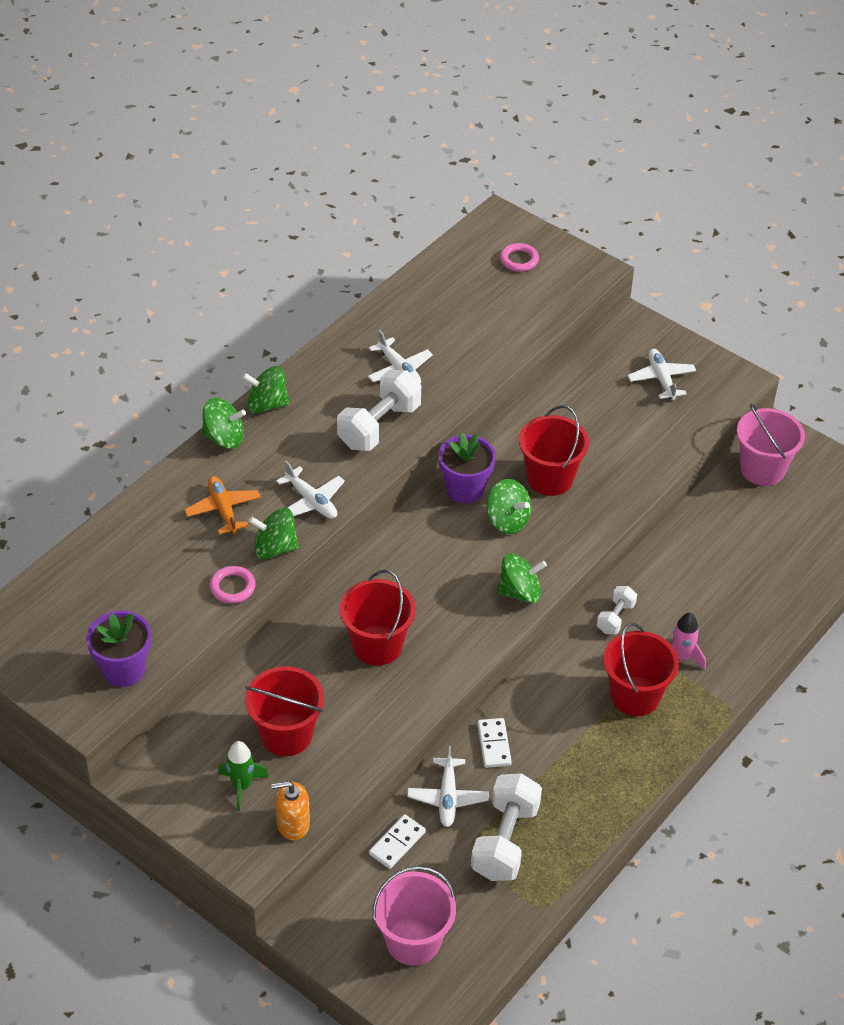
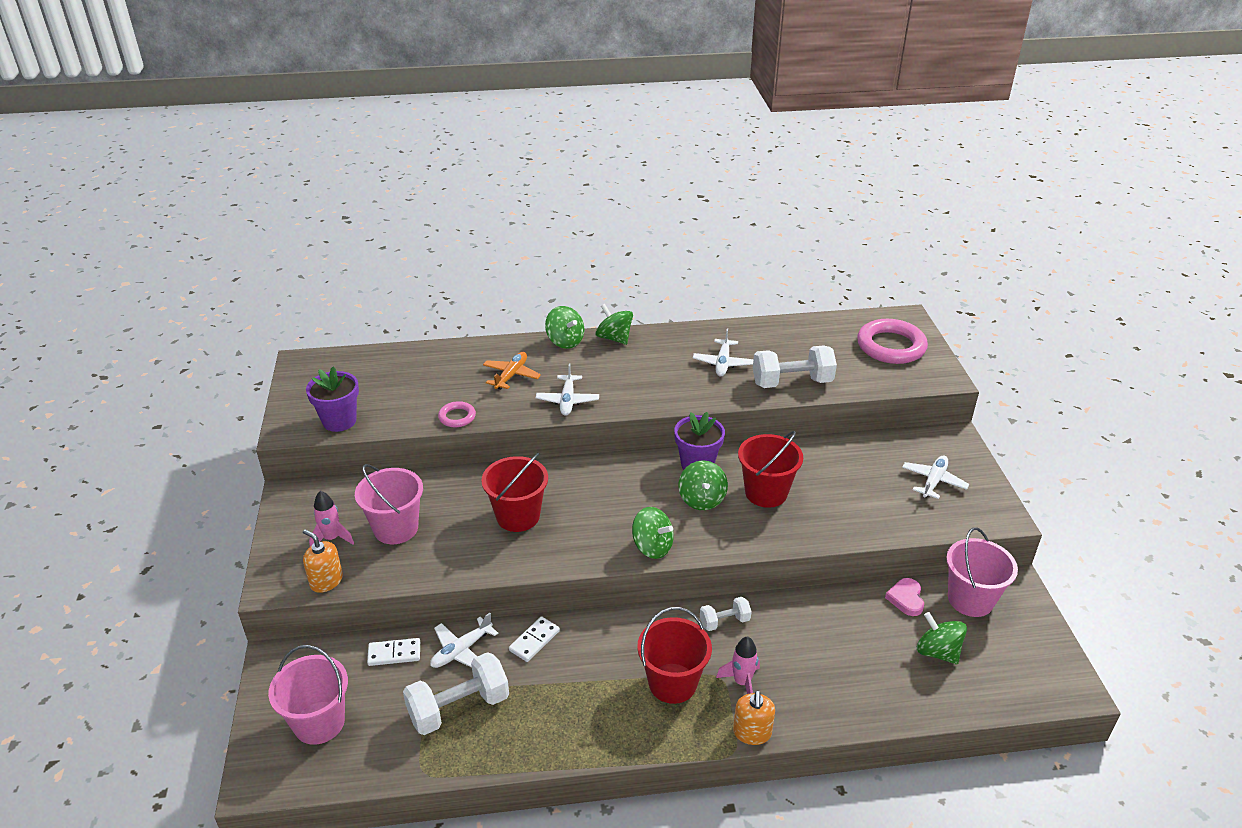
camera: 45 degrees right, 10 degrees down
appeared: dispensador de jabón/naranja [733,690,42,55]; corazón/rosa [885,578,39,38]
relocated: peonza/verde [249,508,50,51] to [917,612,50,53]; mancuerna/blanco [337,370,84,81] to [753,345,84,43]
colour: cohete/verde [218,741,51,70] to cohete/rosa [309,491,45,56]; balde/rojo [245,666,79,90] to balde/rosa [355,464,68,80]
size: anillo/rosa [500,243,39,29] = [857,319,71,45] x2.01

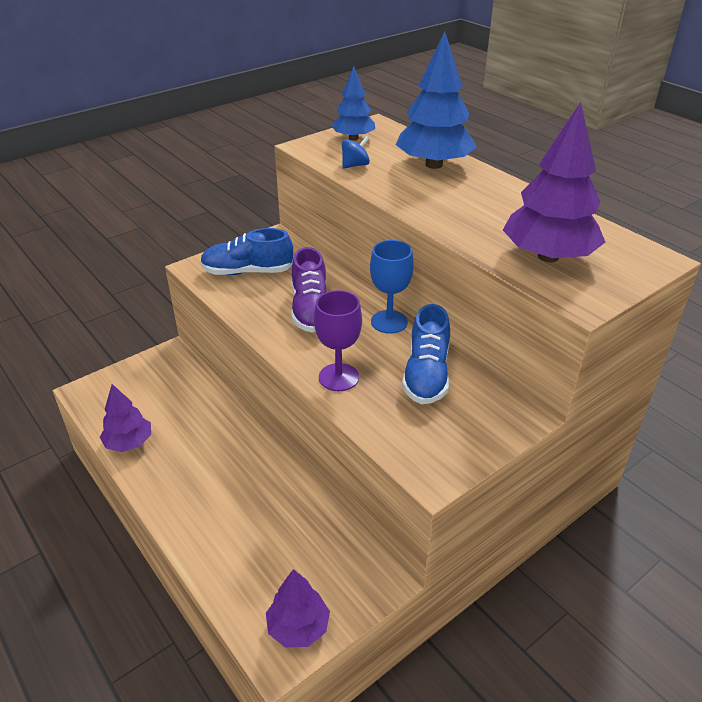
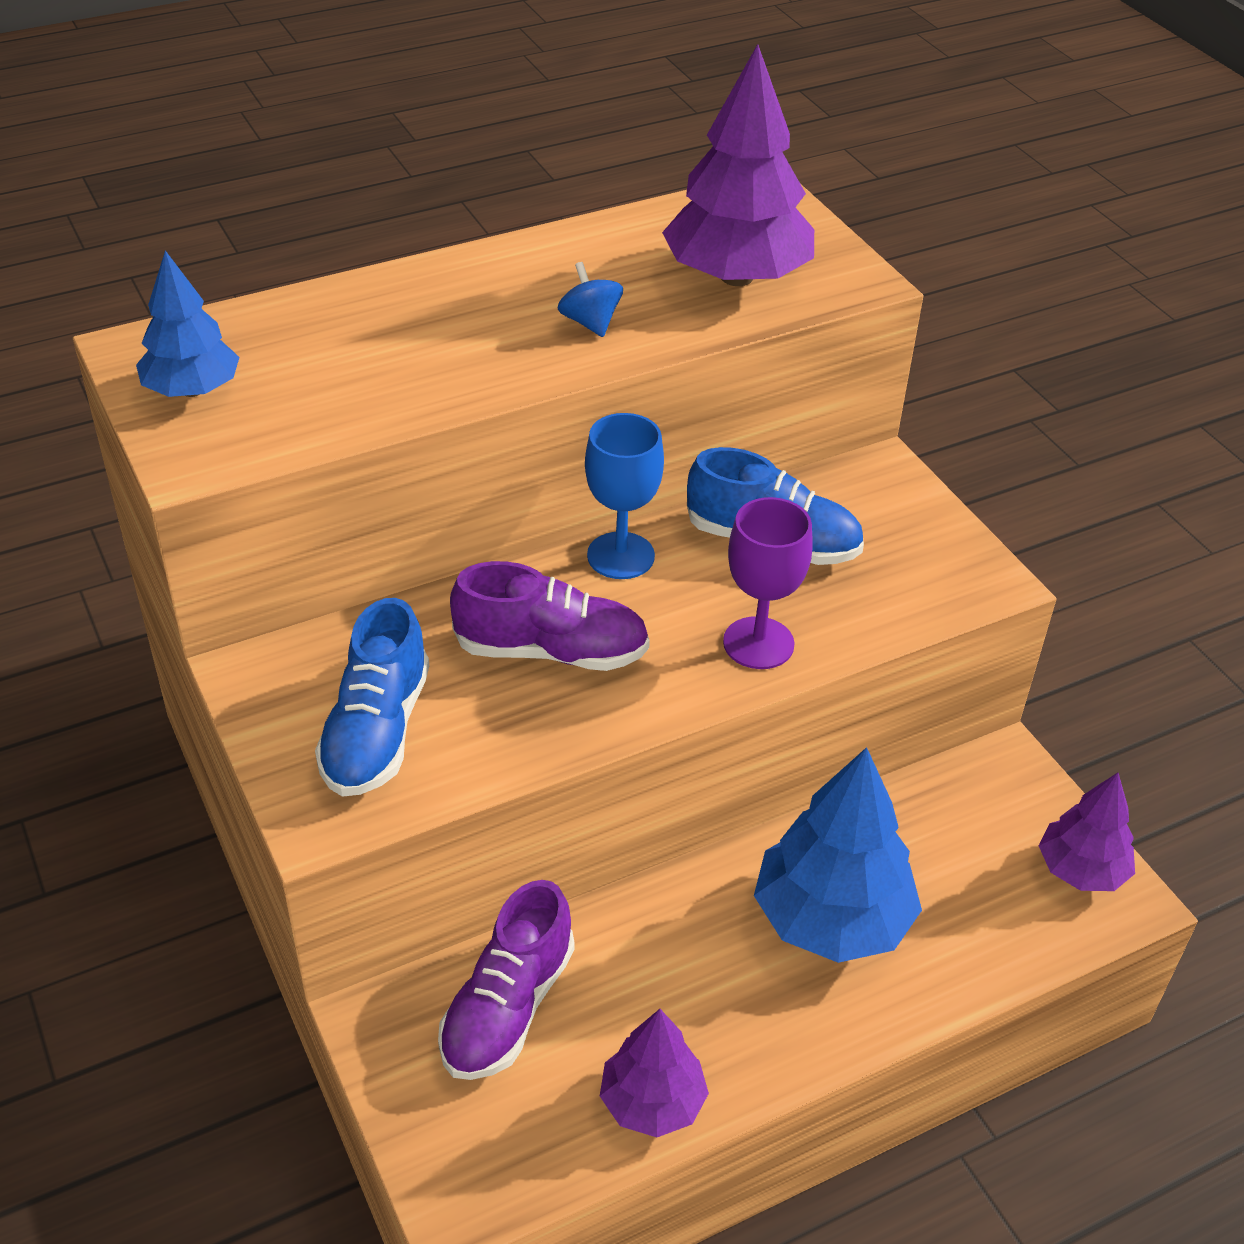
camera: 80 degrees left, 5 degrees up
appeared: zapato/morado [438,880,137,200]
relocated: peonza/azul [342,136,28,33] to [558,262,65,75]; árbol/azul [395,31,82,138] to [754,747,168,216]

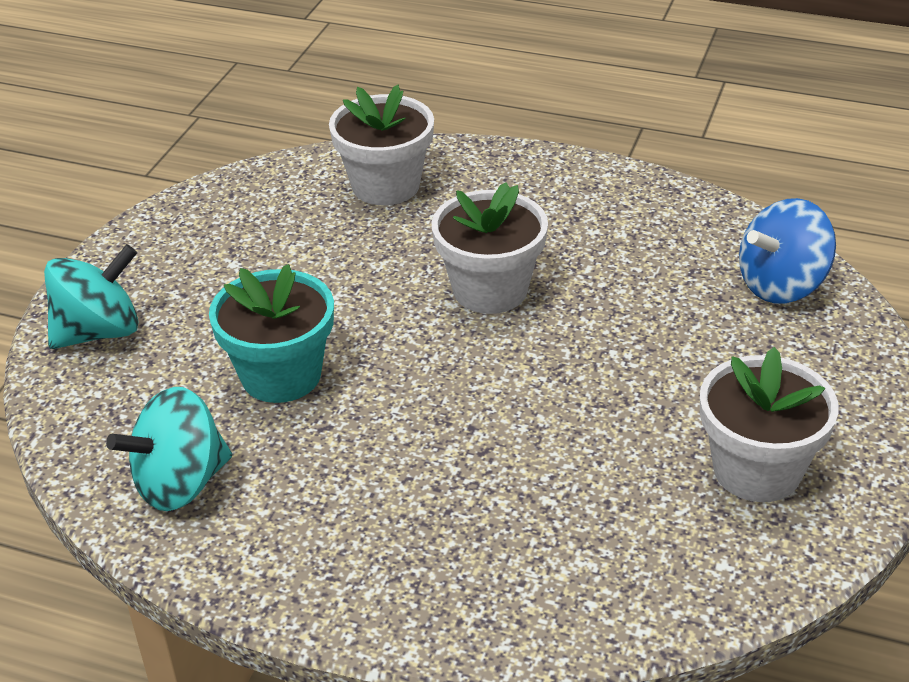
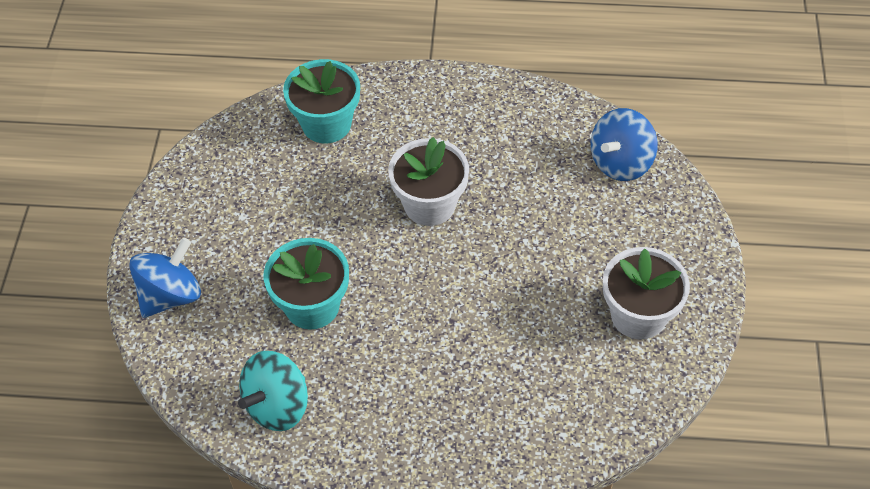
camera: 15 degrees left, 15 degrees up
colour: peonza/turquesa [44,244,94,105] to peonza/azul [129,238,72,80]; maceta/blanco [329,85,105,120] to maceta/turquesa [283,59,77,84]

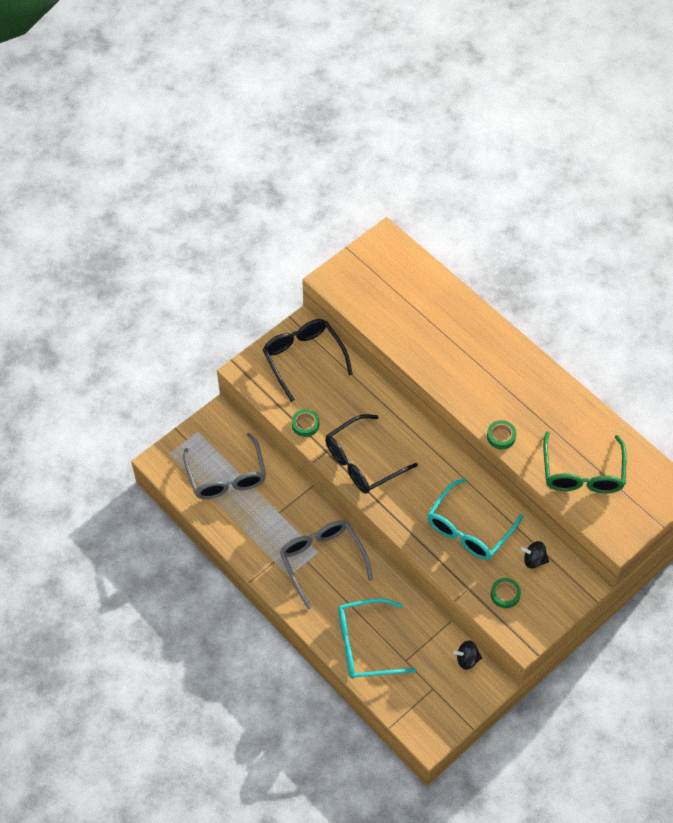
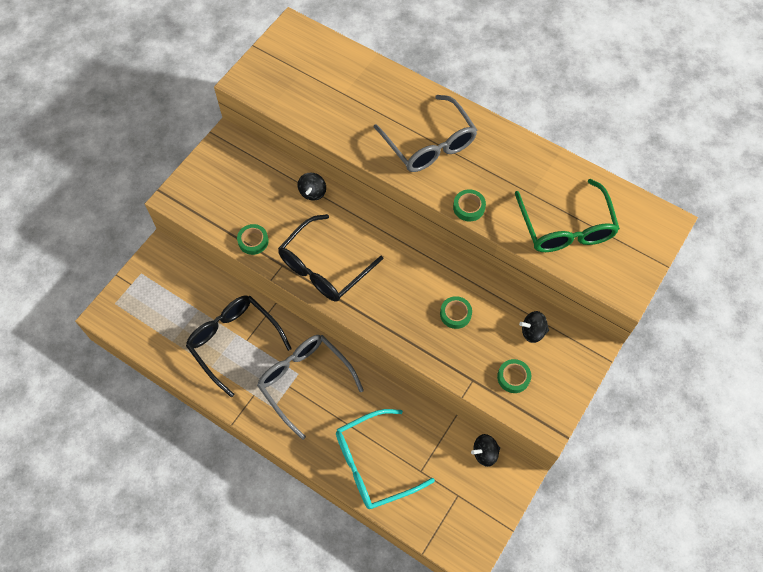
camera: 15 degrees left, 5 degrees up
appeared: peonza/negro [298,173,28,28]
relocated: gafas/gris [183,433,83,66] to [374,95,103,77]; gafas/negro [263,319,90,83] to [186,296,106,101]
exchanged: gafas/turquesa [427,478,96,82] to cinta adhesiva/verde [440,296,32,33]

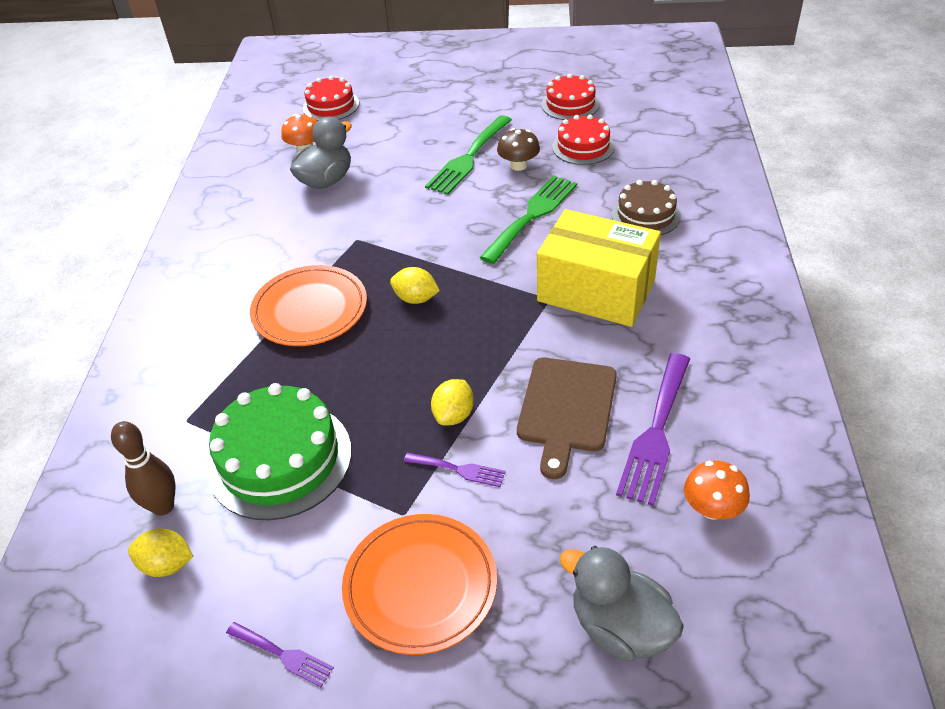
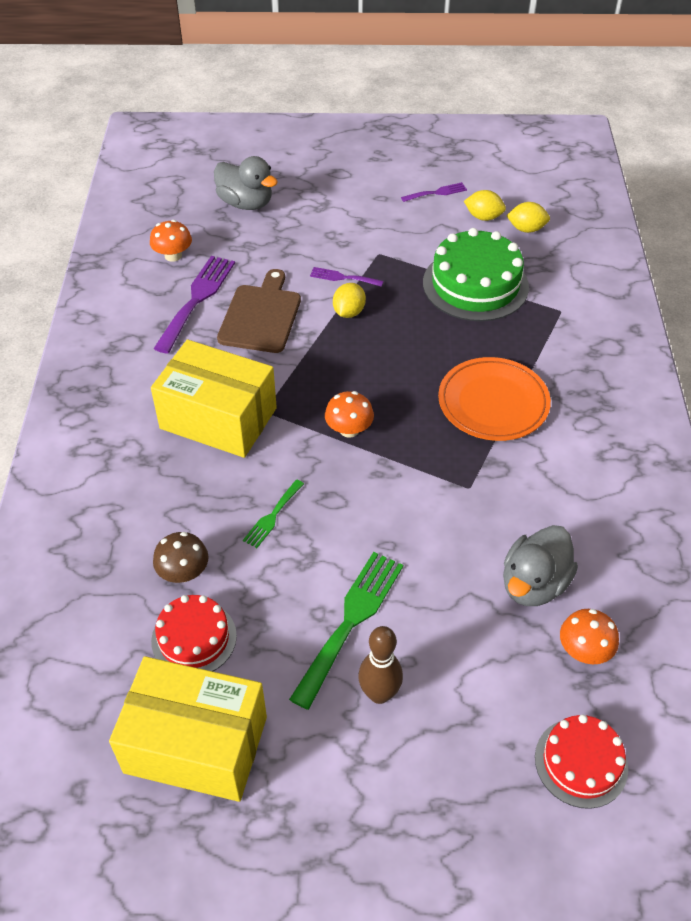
camera: 175 degrees right, 5 degrees up
missing: plato/naranja [342,514,155,141]; tarta/marrón [612,180,69,55]
appeared: seta/naranja [325,391,49,47]
relocated: bolo/marrón [111,421,65,95] to [358,626,45,78]; limón/amarillo [390,267,50,37] to [464,190,42,31]; seta/marrón [497,128,43,43] to [153,532,55,51]
exchanged: tarta/rojo [541,74,59,46] to caja/amarillo [109,656,158,146]
spun: tenedor/morado [226,622,108,65] = [401,182,66,20] 135 degrees clockwise
size: tenedor/verde [480,176,97,88] = [243,479,61,69] x0.52

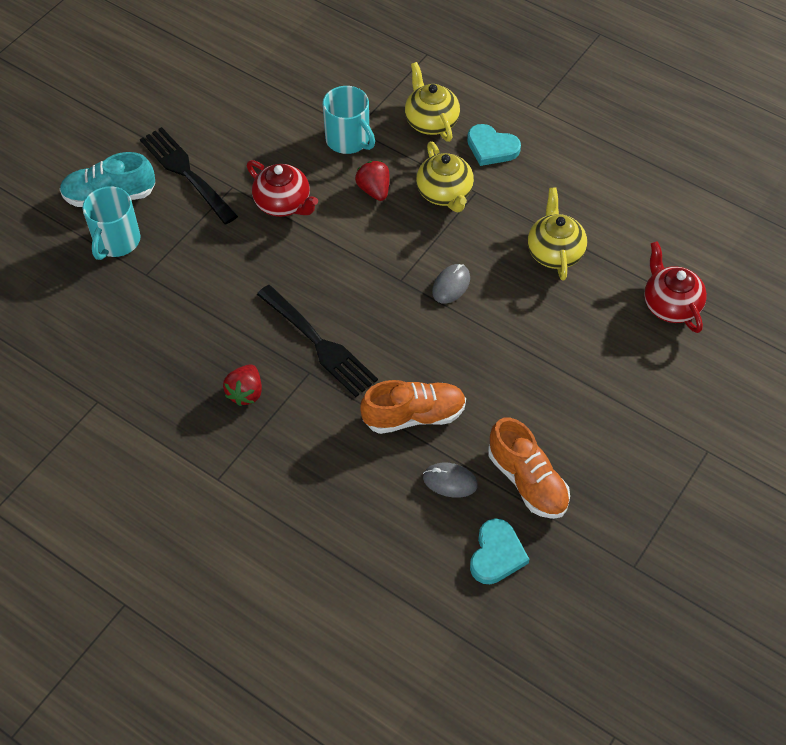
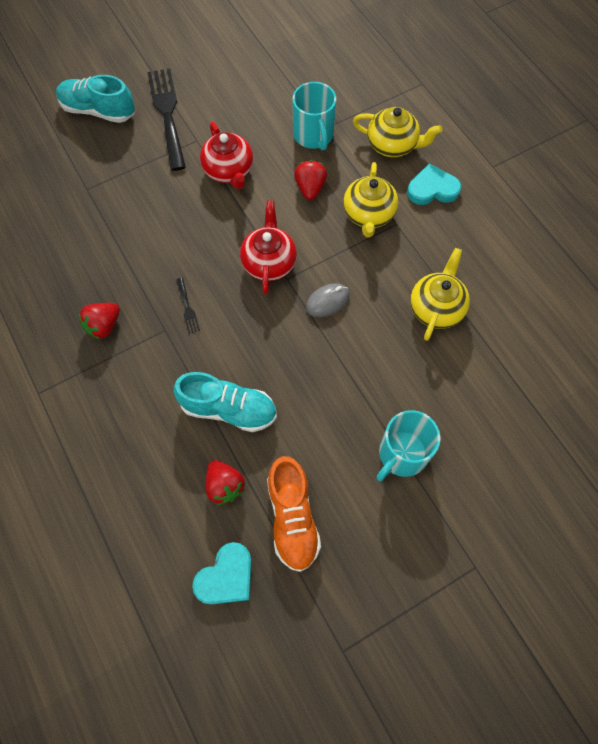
camera: 25 degrees right, 10 degrees up
relocated: taza/turquesa [82,186,59,74] to [377,410,64,71]; tetera/rojo [644,241,63,92] to [240,201,57,93]
exchanged: ratón/gris [423,463,55,35] to fresa/rojo [206,460,39,45]
colour: zapato/naranja [361,380,105,54] to zapato/turquesa [173,372,104,60]
spun: tetera/amarillo [405,62,55,80] = [353,107,89,50] 105 degrees clockwise; corazón/turquesa [467,124,54,42] = [407,163,54,42] 120 degrees clockwise
size: tenedor/negro [257,285,121,112] = [176,278,24,56] x0.42

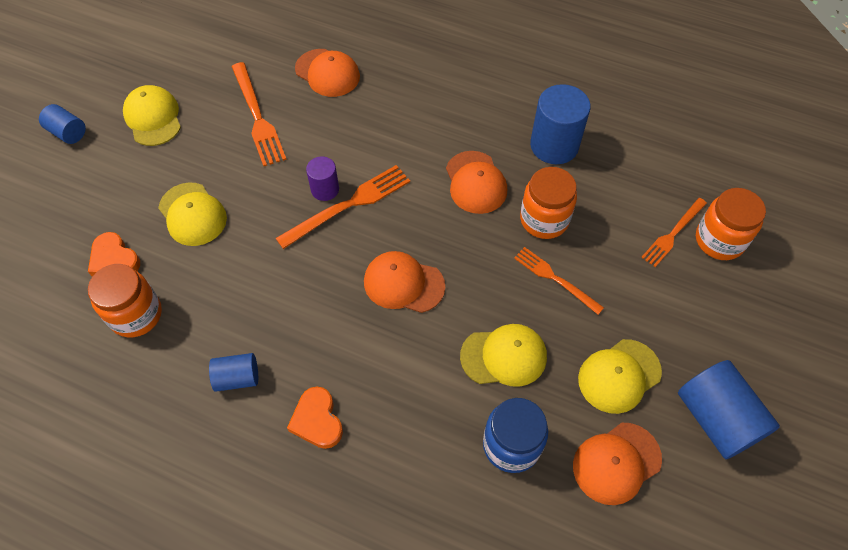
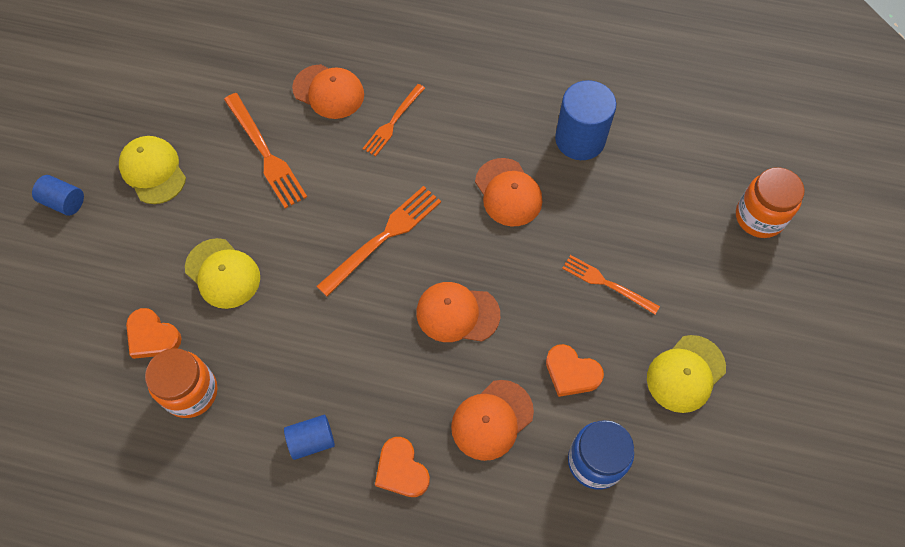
camera: 10 degrees left, 5 degrees up
missing: cilindro/morado [306,156,33,45]; tarro/naranja [520,167,57,72]; cilindro/azul [678,360,102,99]
relocated: gorra/naranja [573,423,89,82] to [451,380,83,81]; tenedor/naranja [641,198,66,69] to [362,84,63,72]
exchanged: gorra/amarillo [460,324,87,63] to corazón/naranja [546,344,58,53]

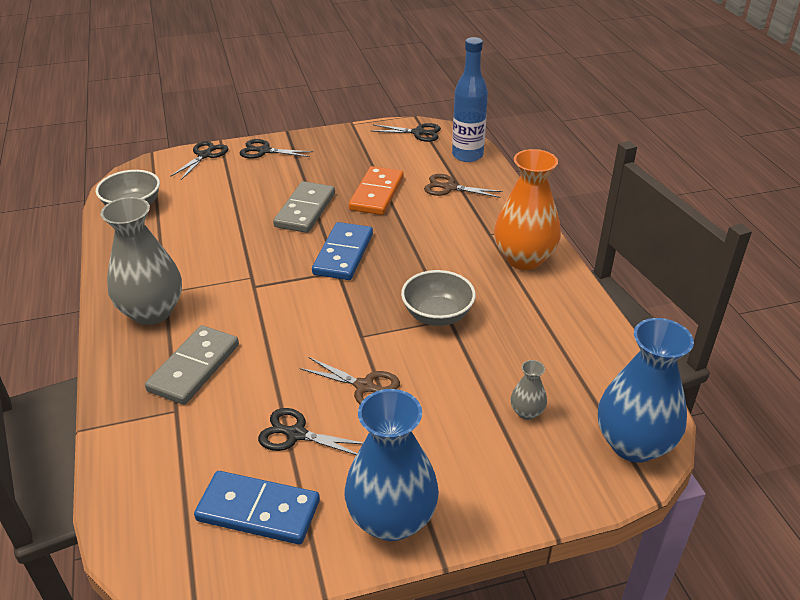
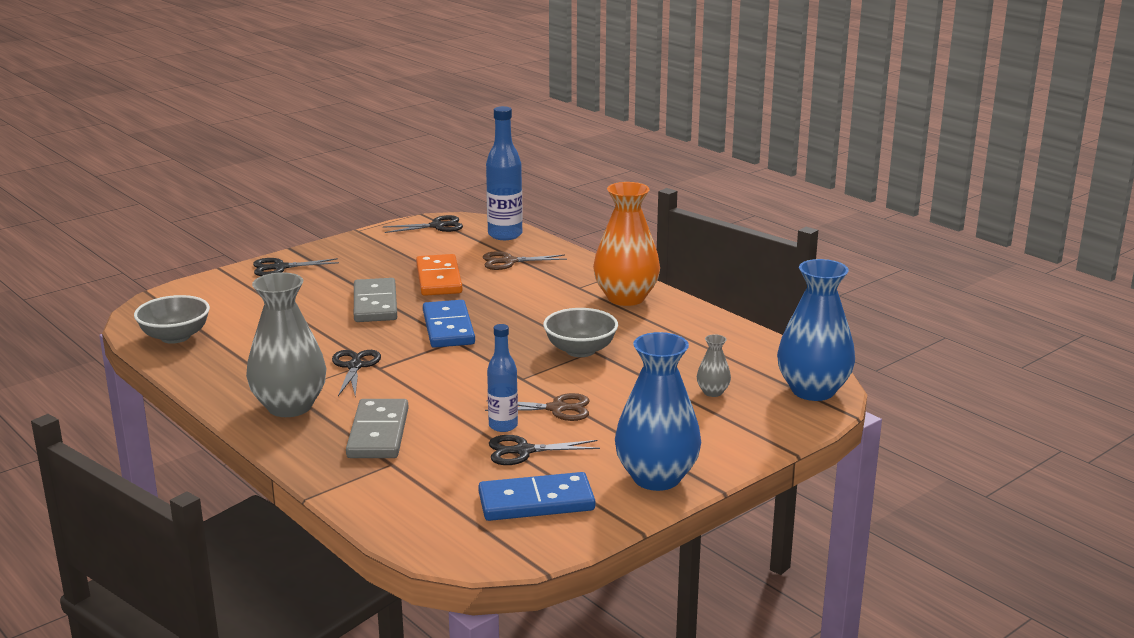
camera: 25 degrees left, 15 degrees down
appeared: botella/azul [487,324,31,108]
relocated: tijeras/negro [170,141,58,39] to [332,350,49,46]

